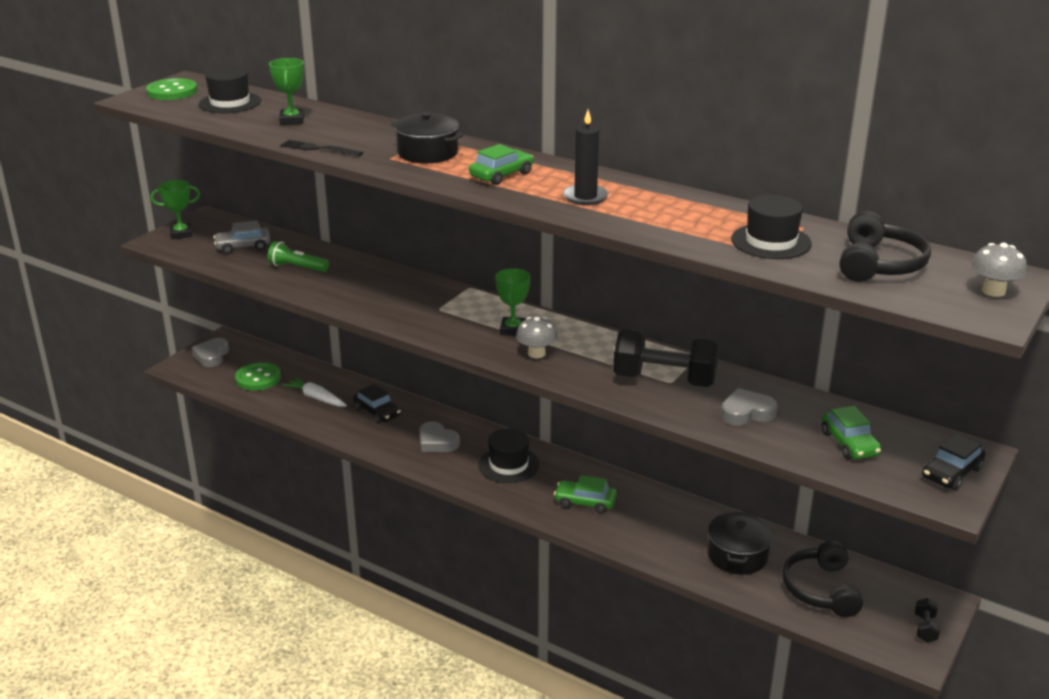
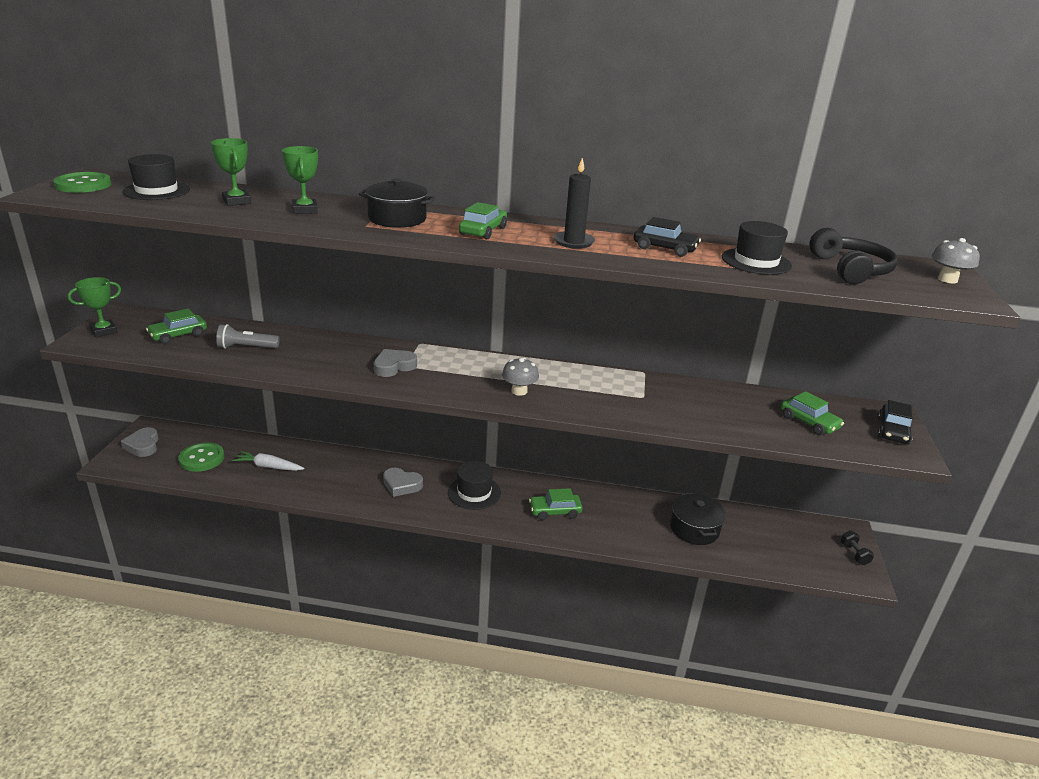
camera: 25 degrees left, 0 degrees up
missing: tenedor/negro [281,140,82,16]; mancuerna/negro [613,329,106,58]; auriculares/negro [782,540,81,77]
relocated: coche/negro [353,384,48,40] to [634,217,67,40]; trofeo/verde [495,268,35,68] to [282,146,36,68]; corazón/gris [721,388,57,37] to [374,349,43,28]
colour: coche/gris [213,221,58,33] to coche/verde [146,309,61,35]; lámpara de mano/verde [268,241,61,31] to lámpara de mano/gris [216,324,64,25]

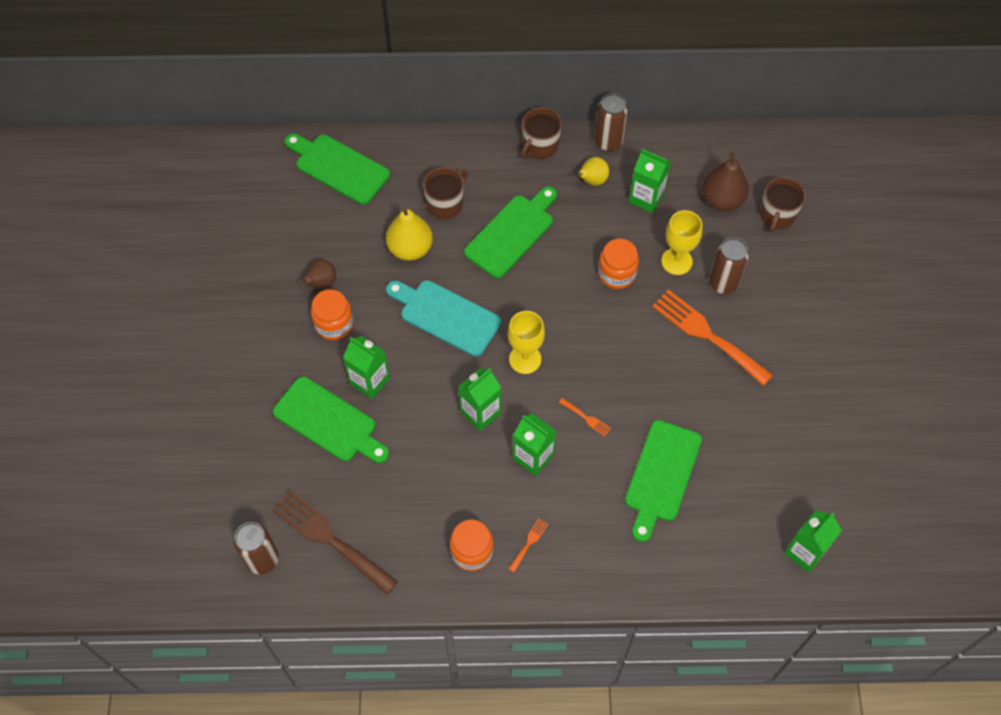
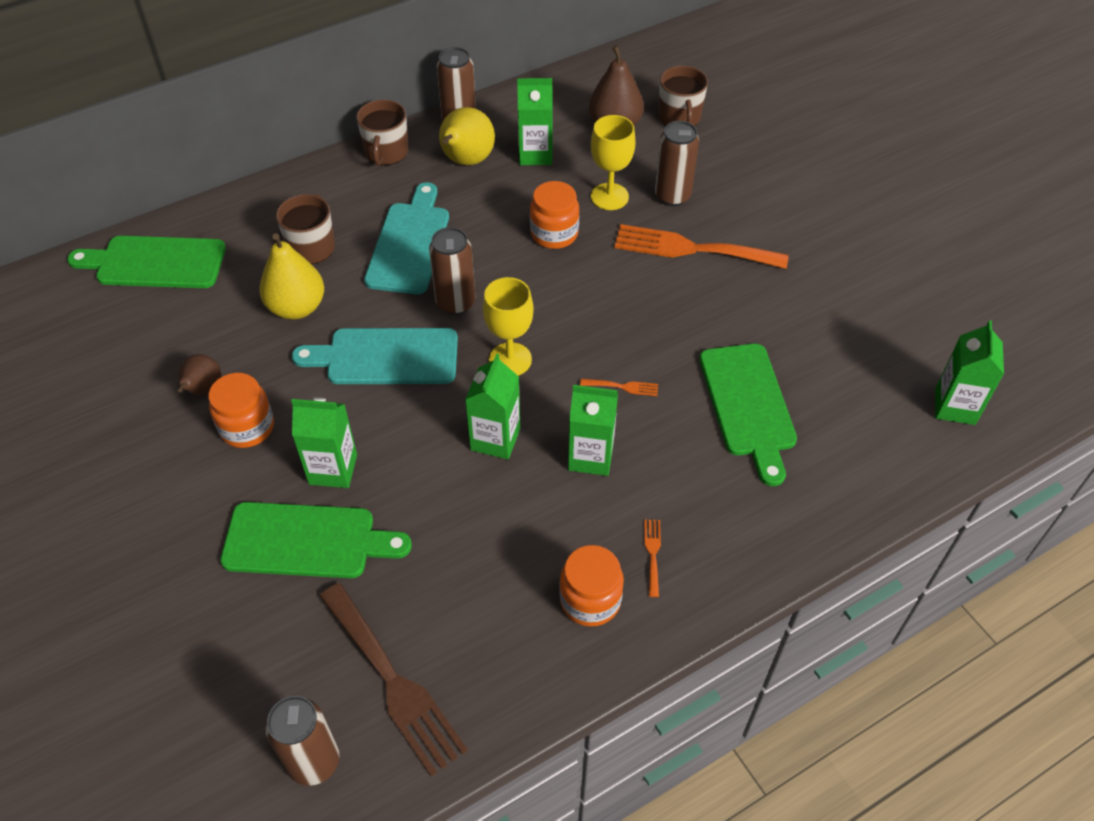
camera: 30 degrees left, 10 degrees down
appeared: lata/marrón [429,227,46,88]
colour: tabla de cortar/verde [464,186,93,92] to tabla de cortar/turquesa [364,182,85,112]
spun: tenedor/marrón [272,490,126,104] = [319,583,149,194] 135 degrees counterclockwise
size: pera/amarillo [576,157,33,29] = [439,107,56,58] x1.60

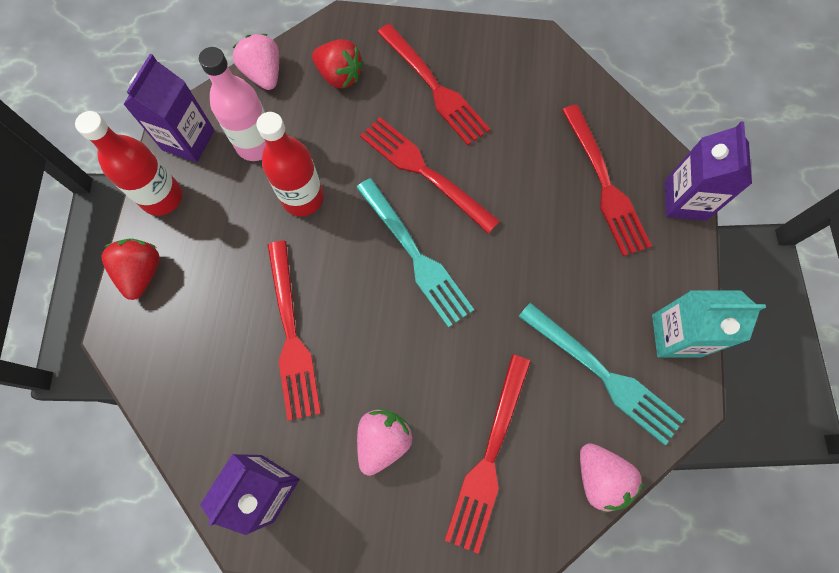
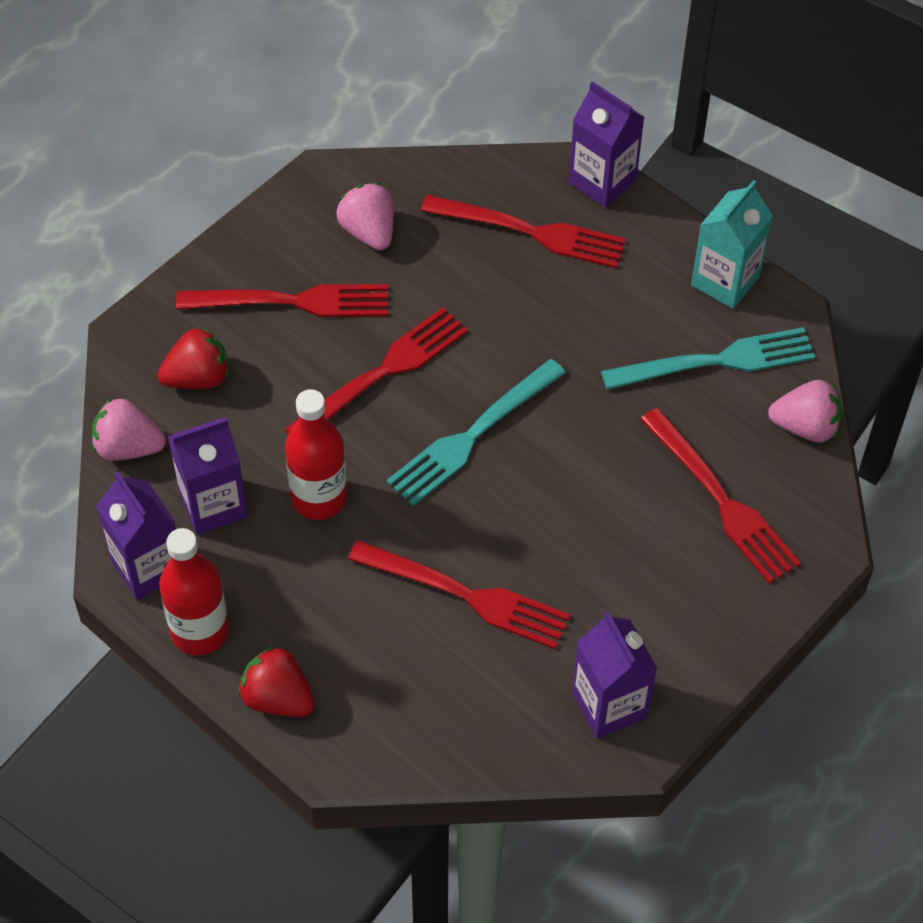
camera: 55 degrees left, 15 degrees down
relocated: fresa/rosa [357,409,55,67] to [336,183,58,67]
exchanged: botella/rosa [199,47,67,114] to cartón de leche/morado [168,418,80,117]
spun: tenedor/turquesa [356,178,118,150] = [387,359,179,147] 135 degrees clockwise; tenedor/rojo [360,117,140,117] = [285,307,183,127] 150 degrees clockwise

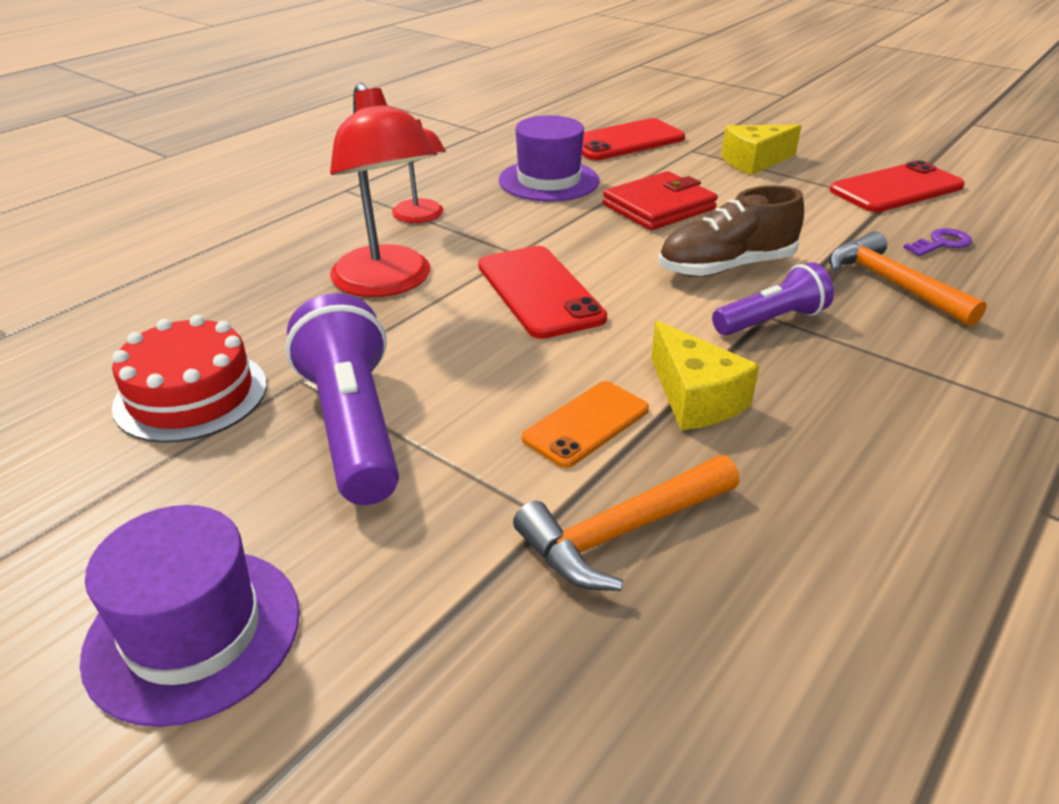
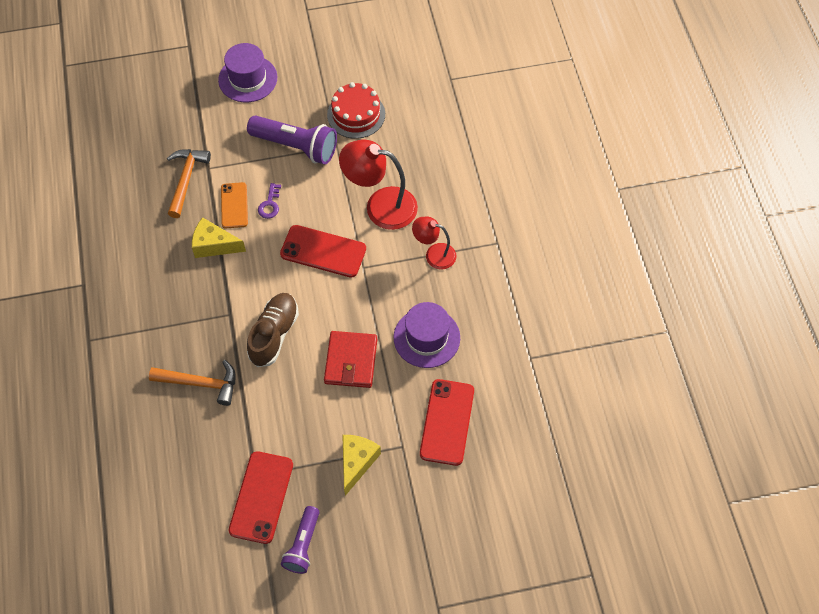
camera: 130 degrees right, 25 degrees up
relocated: lámpara de mano/morado [712,262,122,74] to [281,506,38,68]; llave/morado [903,228,69,28] to [258,183,23,36]

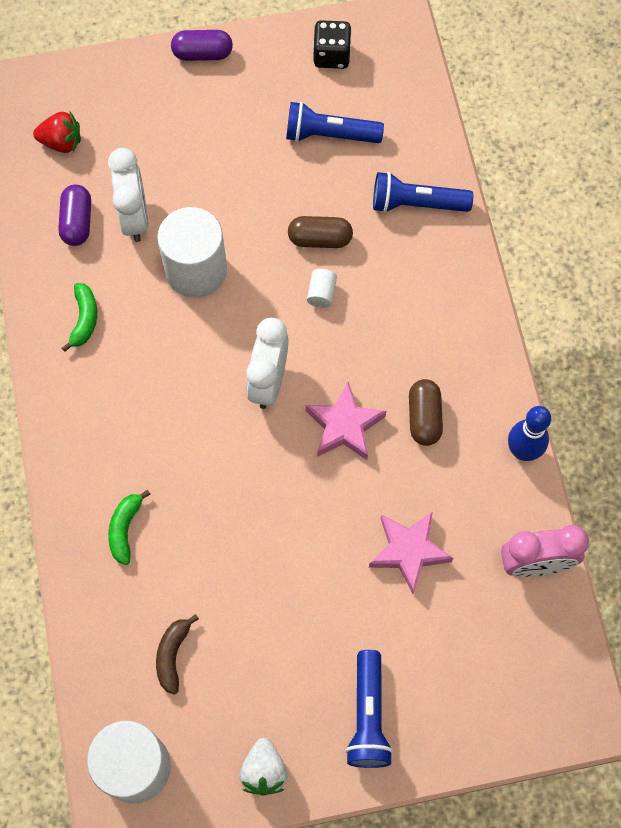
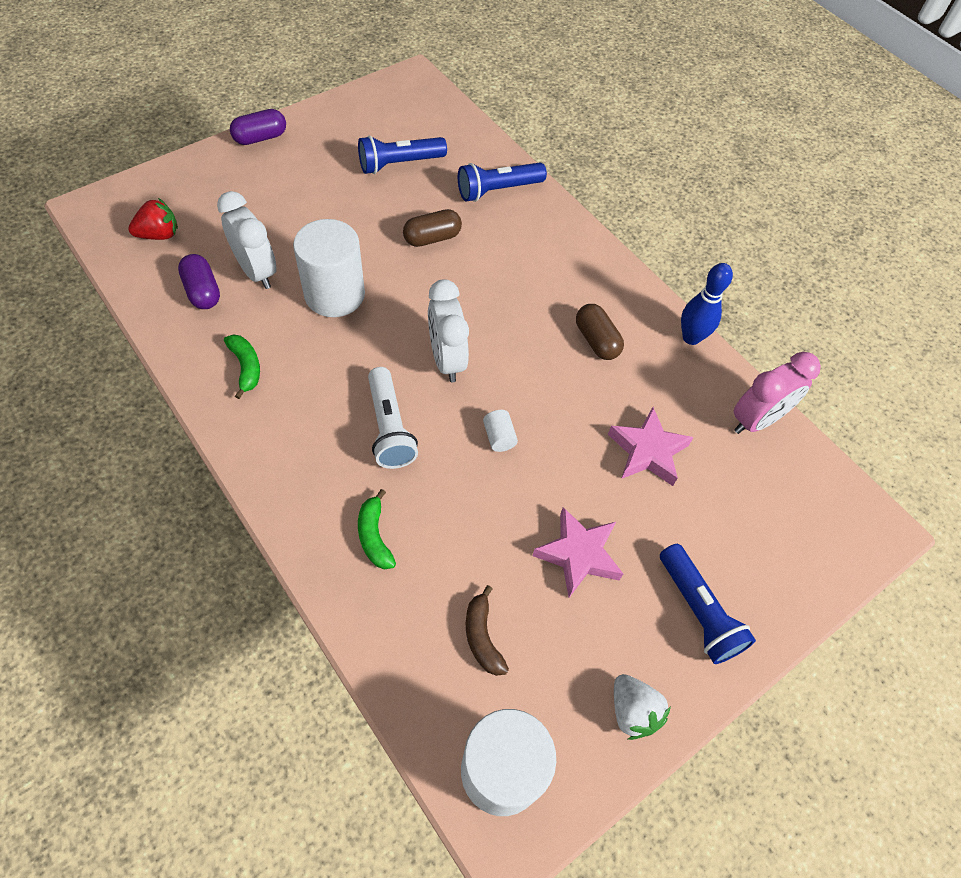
camera: 30 degrees left, 10 degrees down
missing: dado/negro [313,20,39,49]
appeared: lámpara de mano/blanco [368,367,50,102]
relocated: estrella/rosa [306,382,80,78] to [532,507,91,90]; cilindro/blanco [307,269,30,39] to [483,410,35,42]

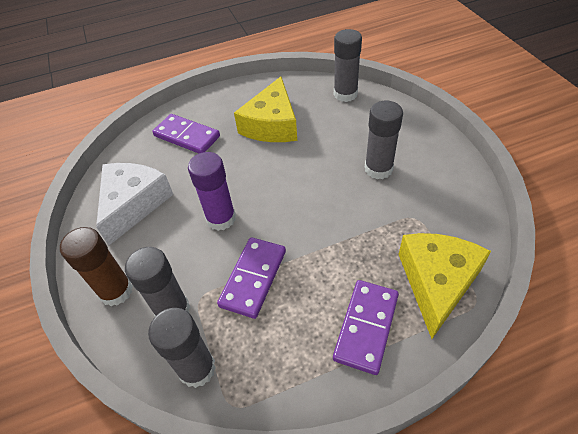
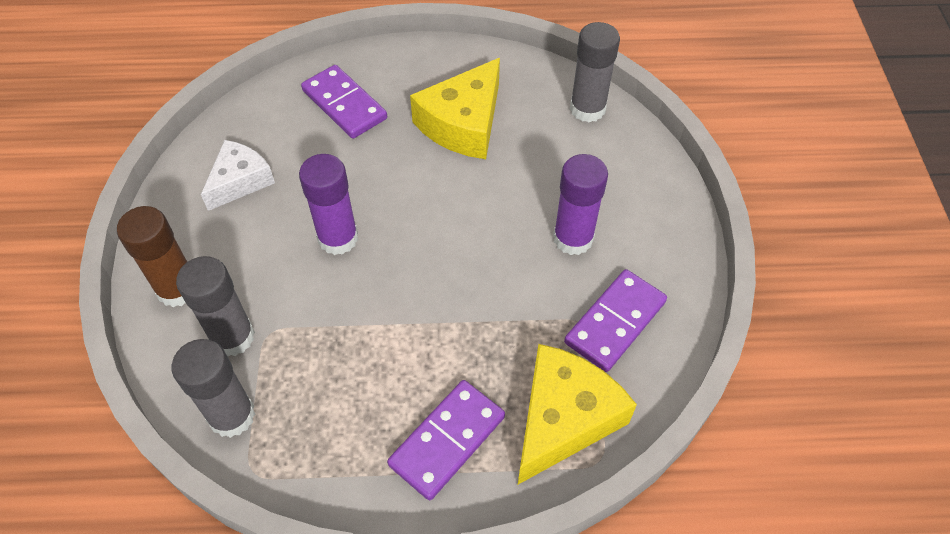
camera: 15 degrees right, 5 degrees up
relocated: ficha de dominó/morado [217,237,69,82] to [564,269,103,103]
colour: barra de pegamento/gris [365,101,38,78] to barra de pegamento/morado [553,154,55,101]
size: queso/blanco [96,163,78,82] = [201,140,74,71] x0.65

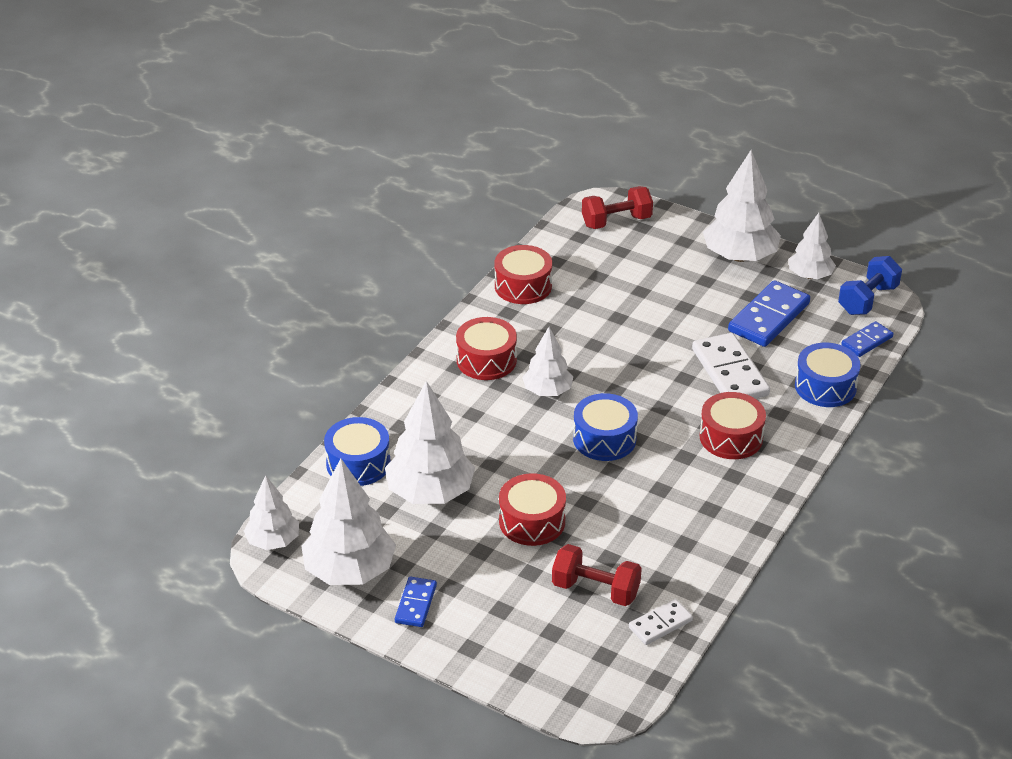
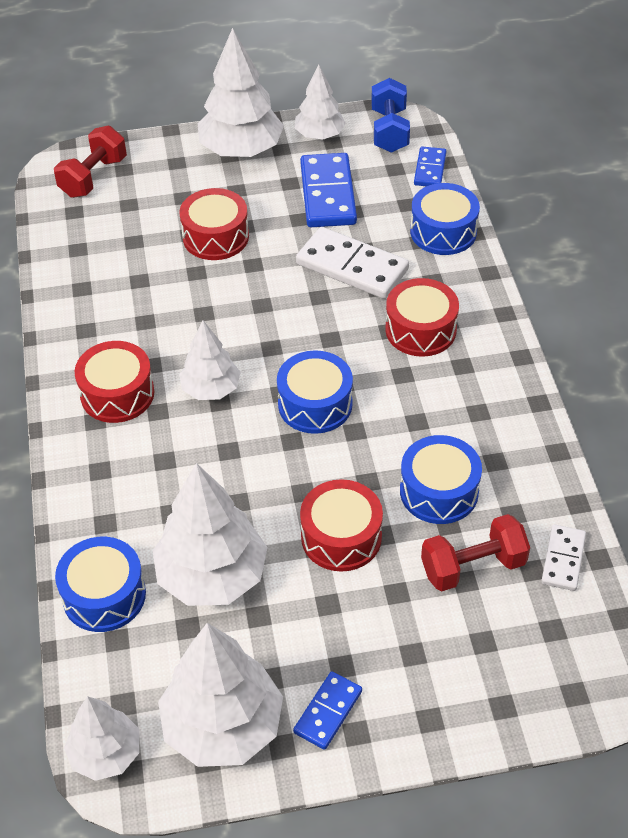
camera: 40 degrees left, 10 degrees up
appeared: tambor/azul [400,435,82,89]
relocated: tambor/rojo [495,245,57,59] to [179,188,70,72]
spun: ficha de dominó/azul [395,577,42,50] = [293,671,69,79] 60 degrees clockwise

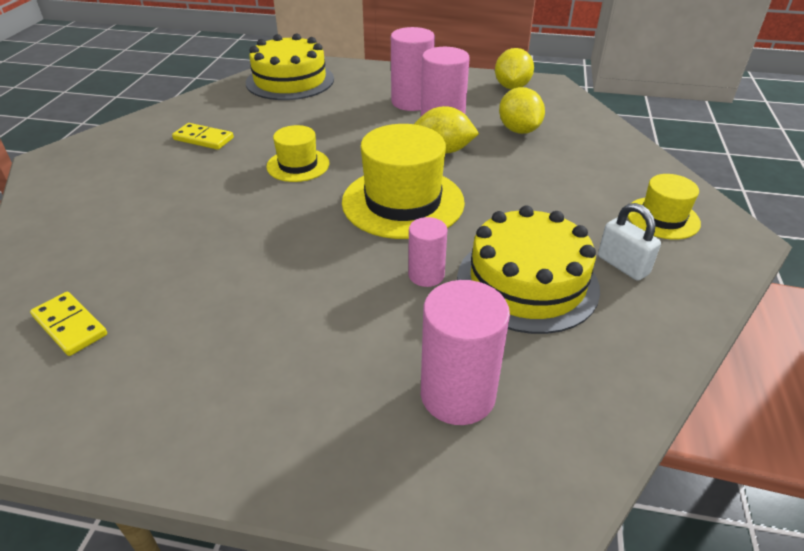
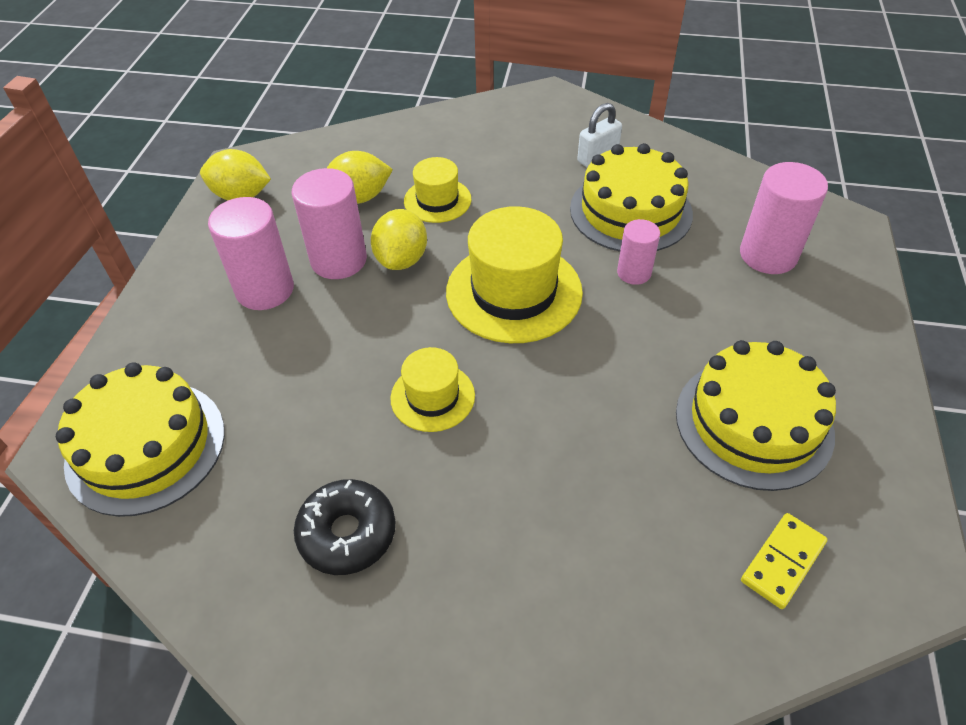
camera: 90 degrees left, 10 degrees up
appeared: tarta/amarillo [676,340,160,151]
relocated: sombrero/amarillo [627,174,74,66] to [404,157,67,66]
exchanged: ficha de dominó/amarillo [172,123,62,27] to rosquilla/negro [294,479,102,96]

